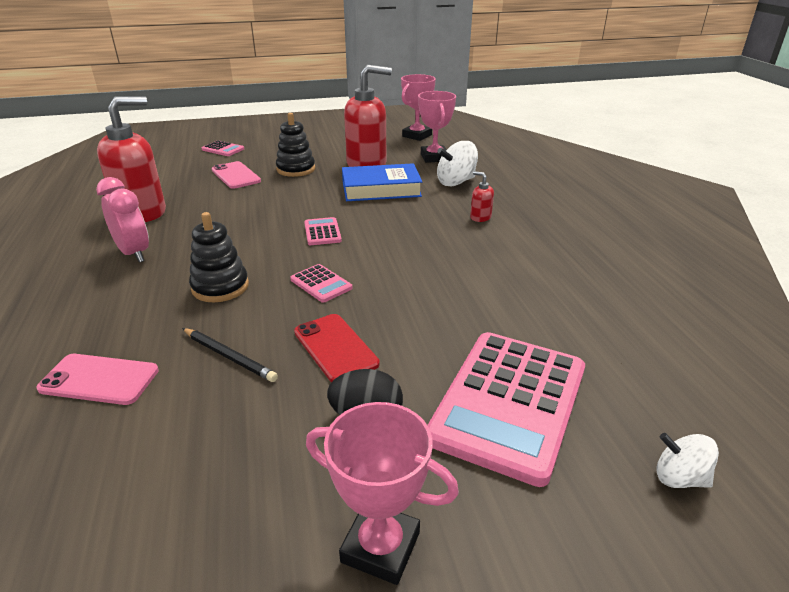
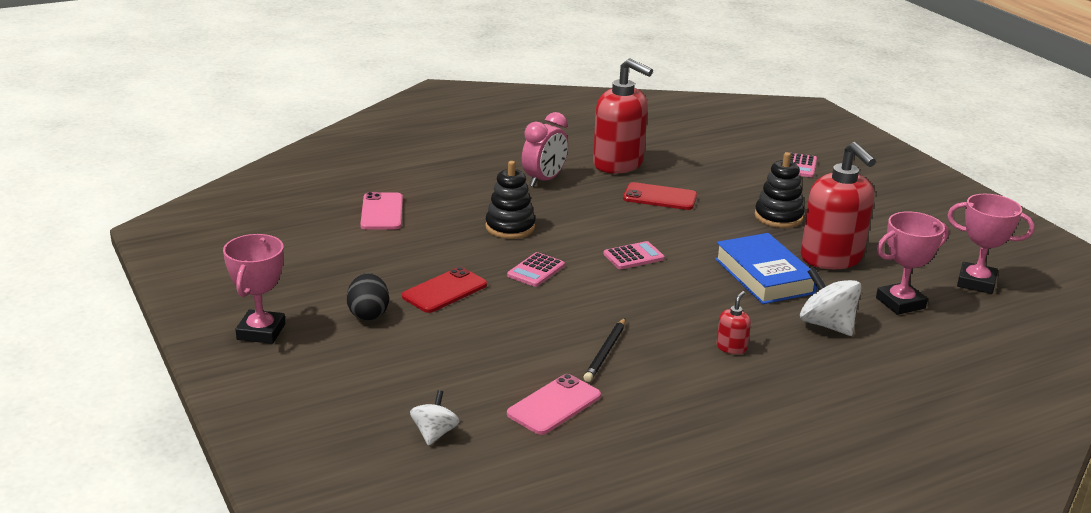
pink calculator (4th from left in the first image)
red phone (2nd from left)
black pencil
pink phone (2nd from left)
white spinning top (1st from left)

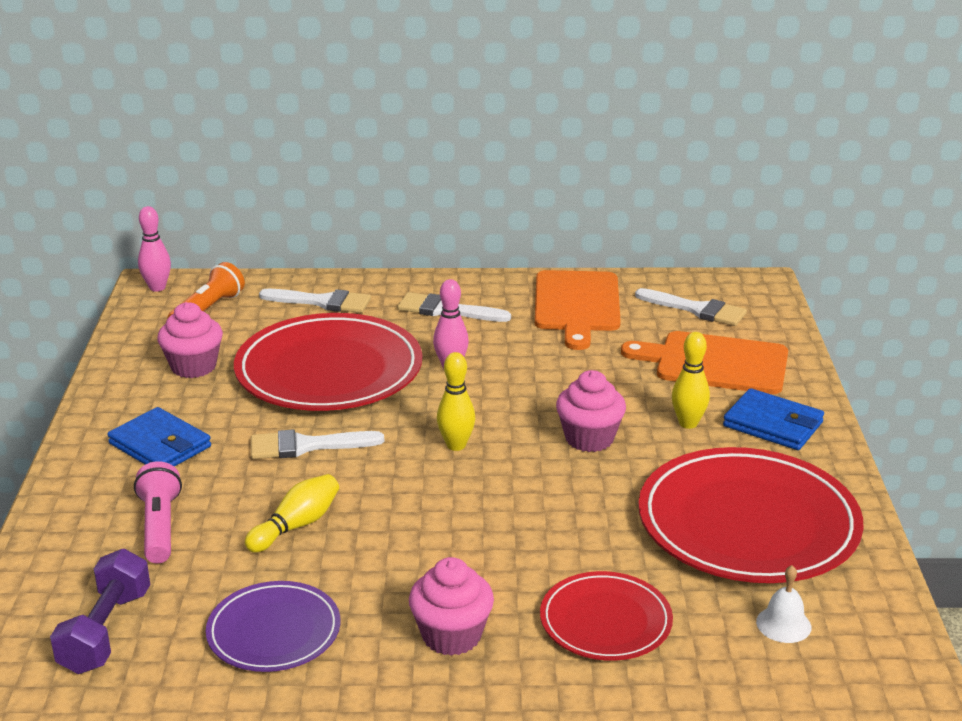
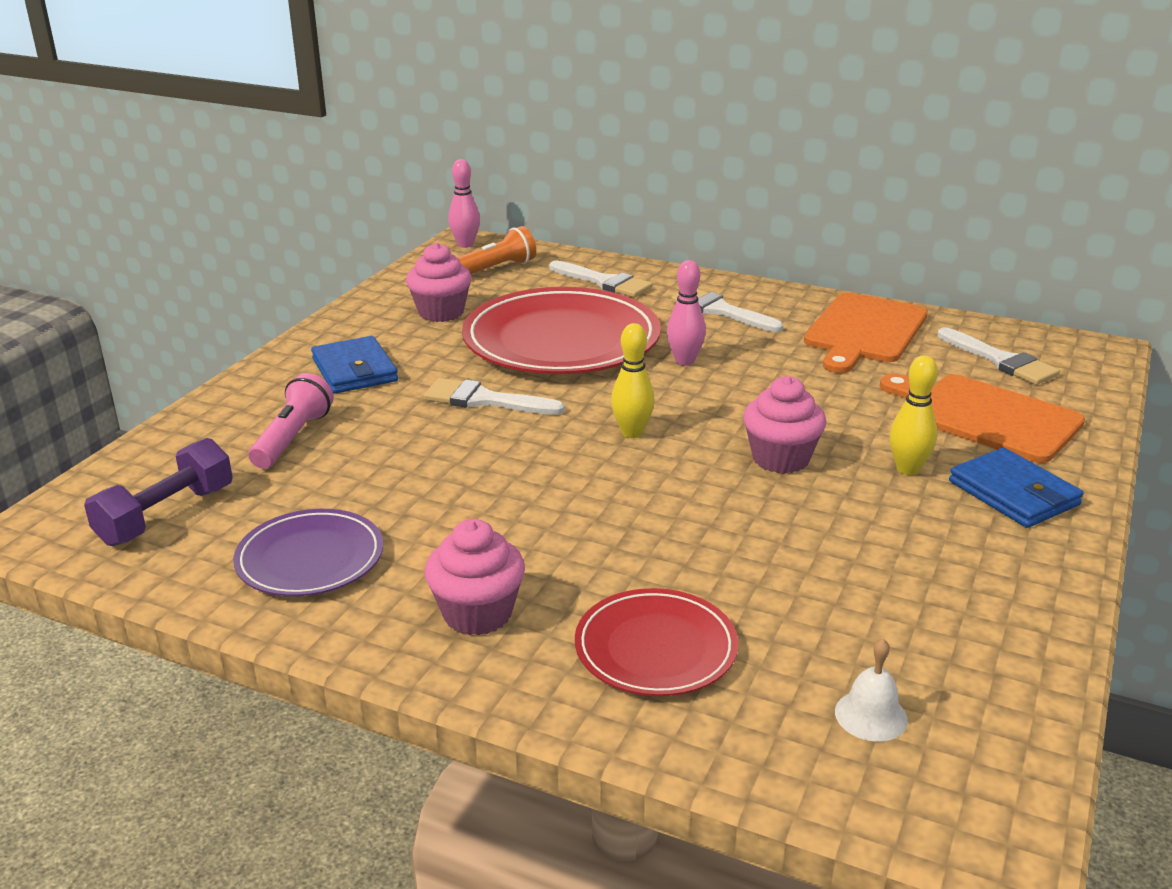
yellow bowling pin (1st from left in the first image)
red plate (3rd from left in the first image)

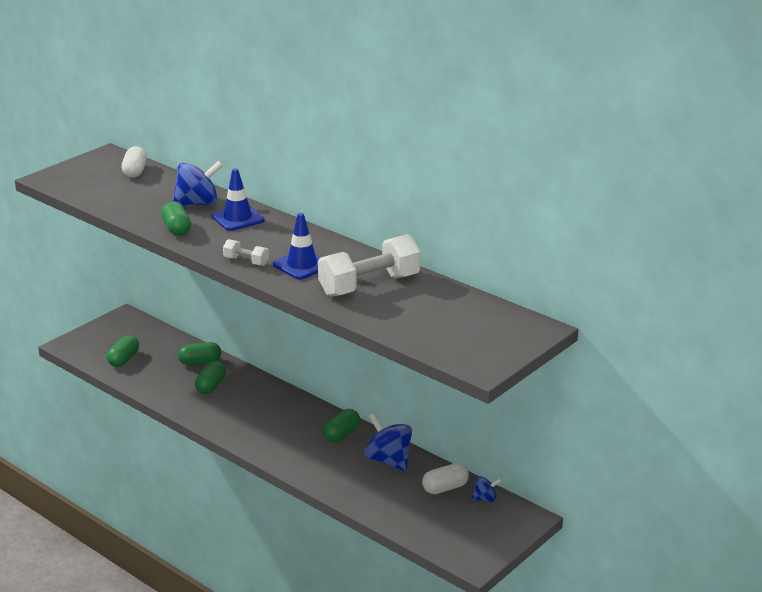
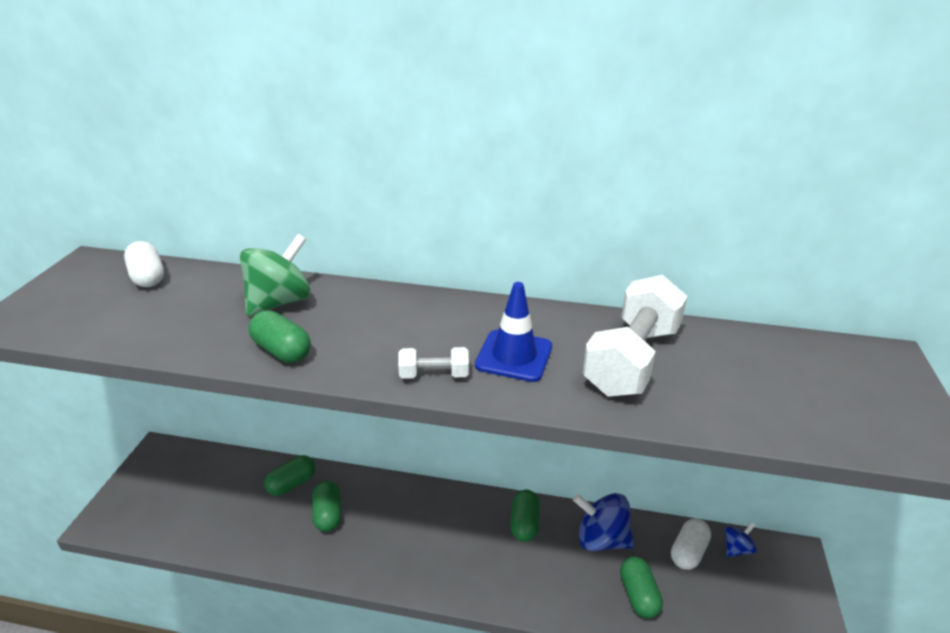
blue traffic cone (1st from left in the first image)
green capsule (5th from left)
green spinning top

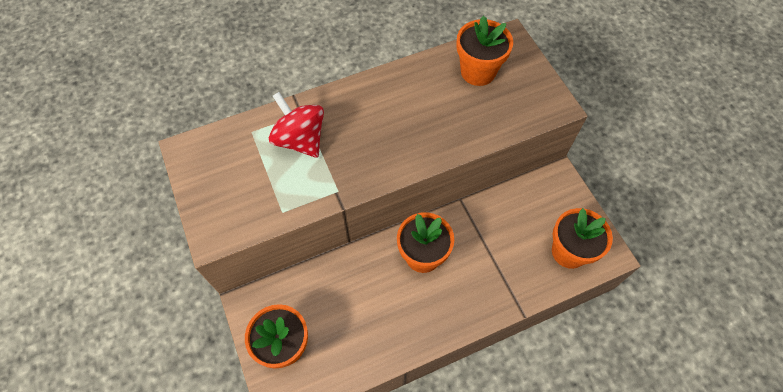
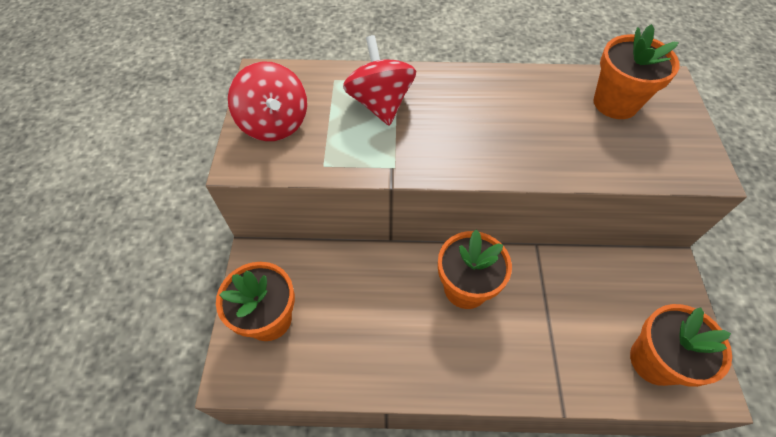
red spinning top (1st from left)

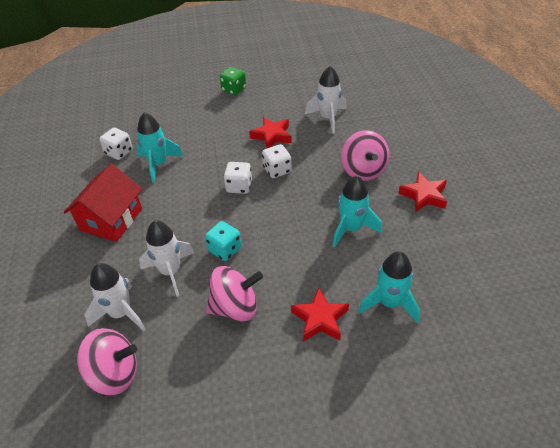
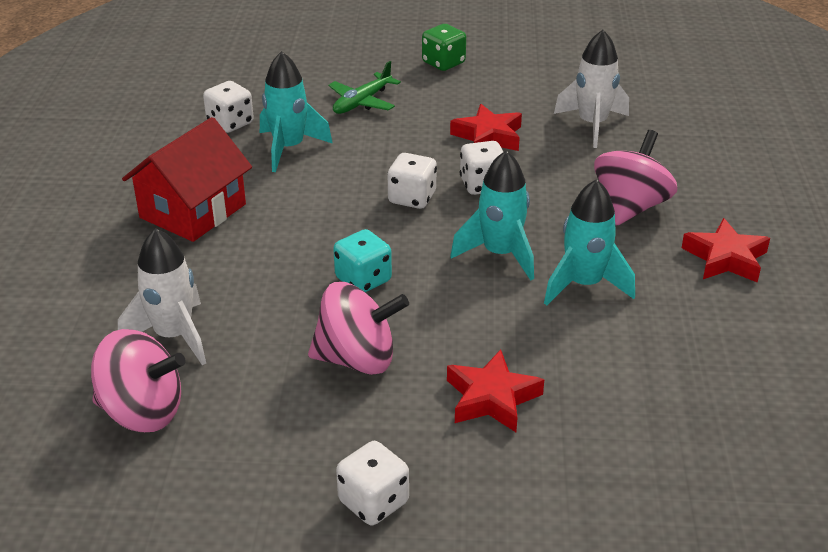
white rocket (2nd from left in the first image)
green plane
white dice (2nd from left)
turquoise rocket (2nd from left)
pink spinning top (3rd from left)

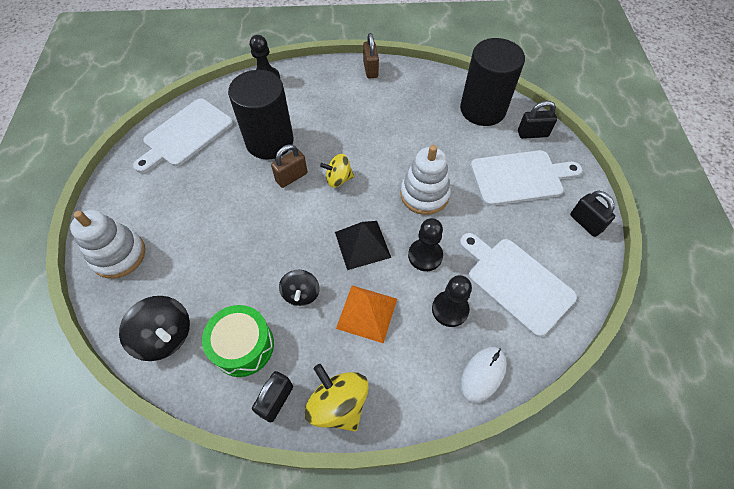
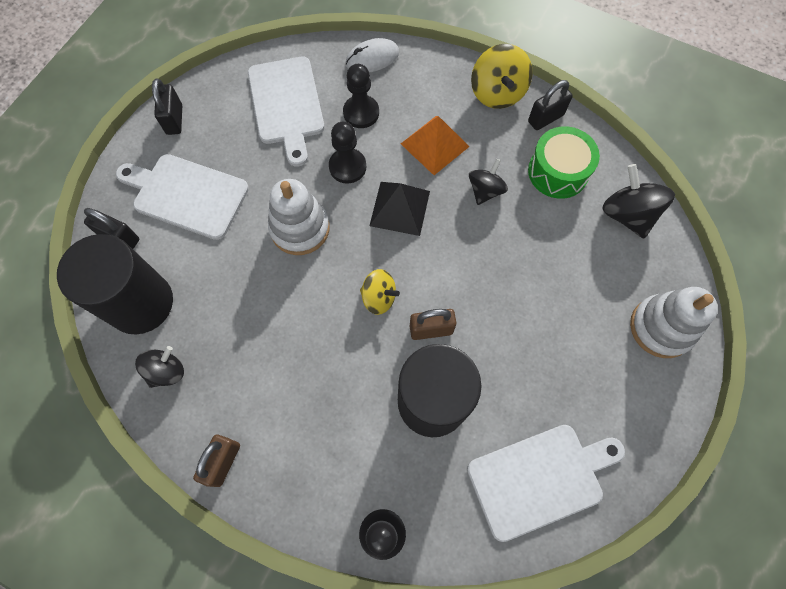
black spinning top (1st from left)

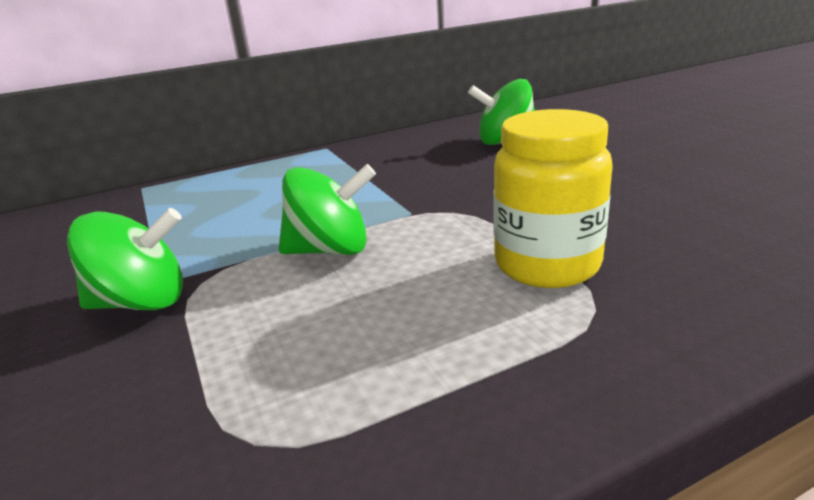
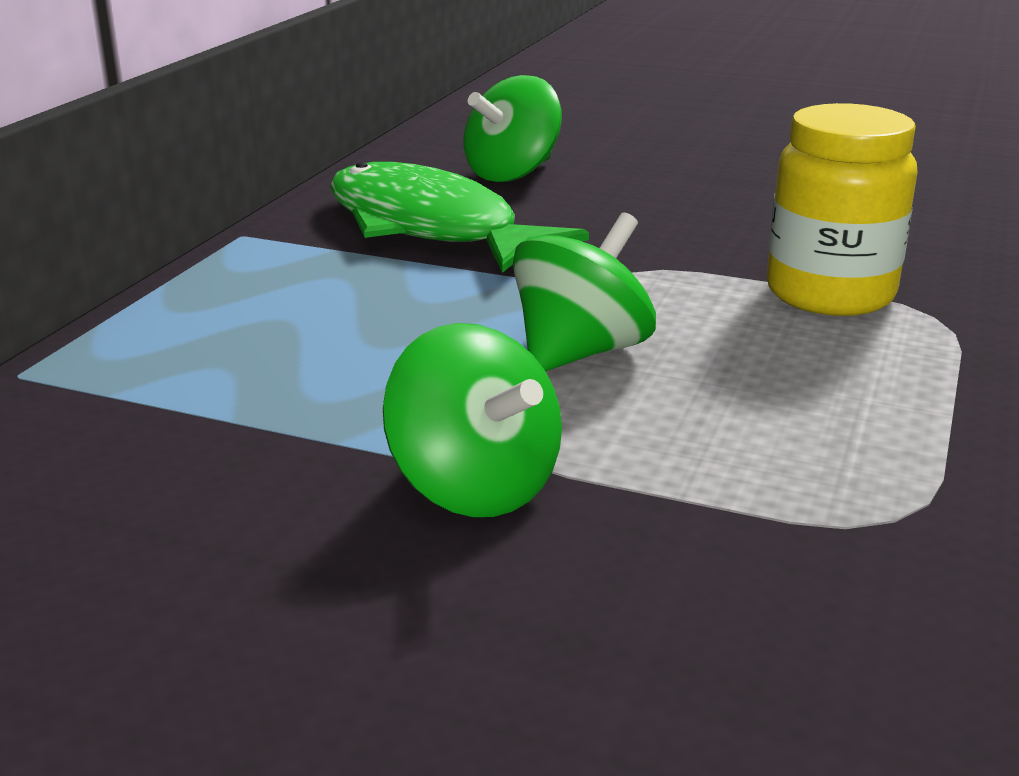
green fish
green spinning top (1st from left)

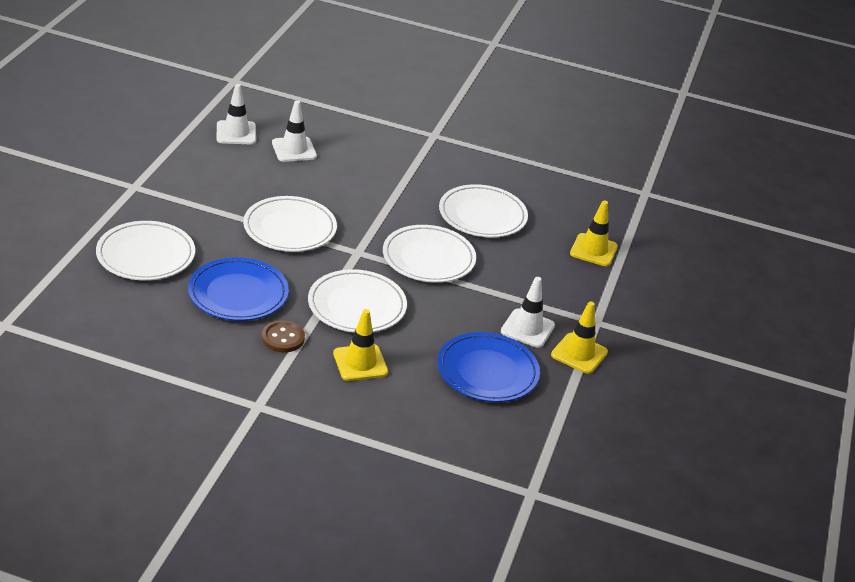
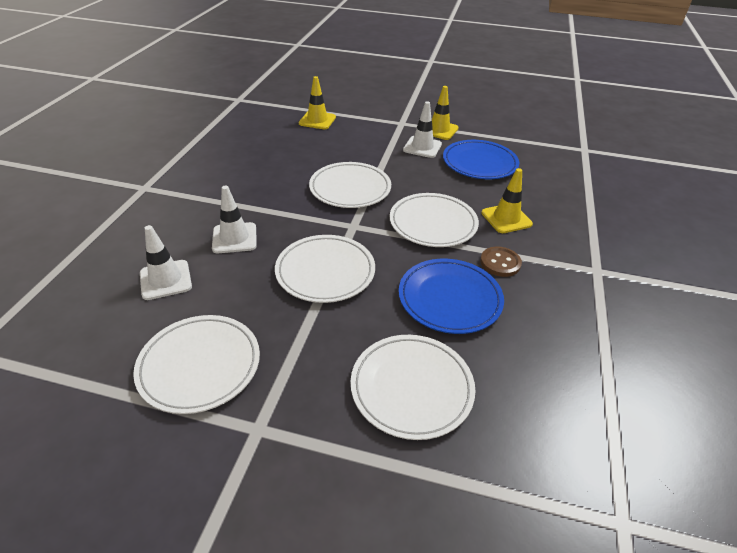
white traffic cone (2nd from left)
white plate (1st from left)

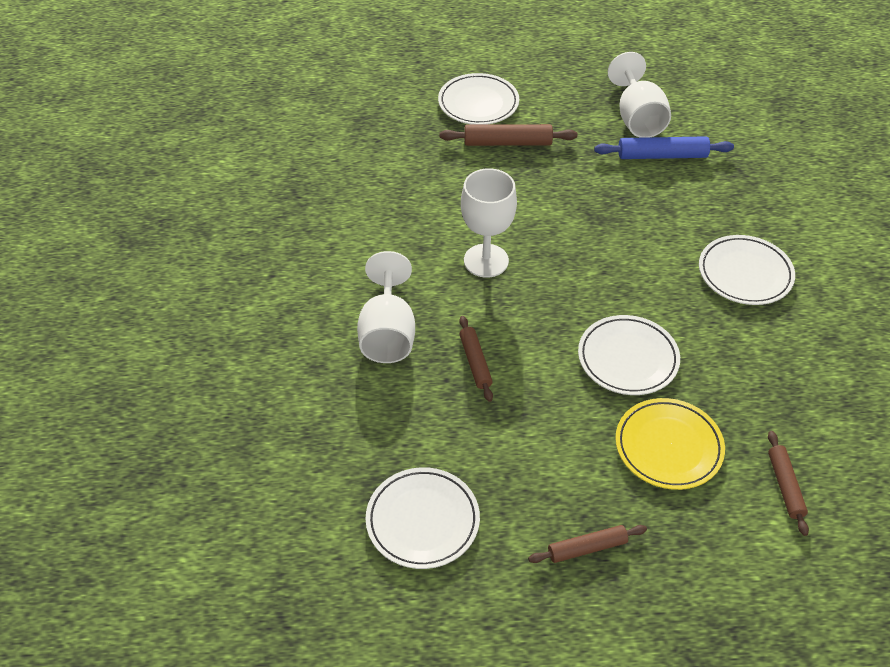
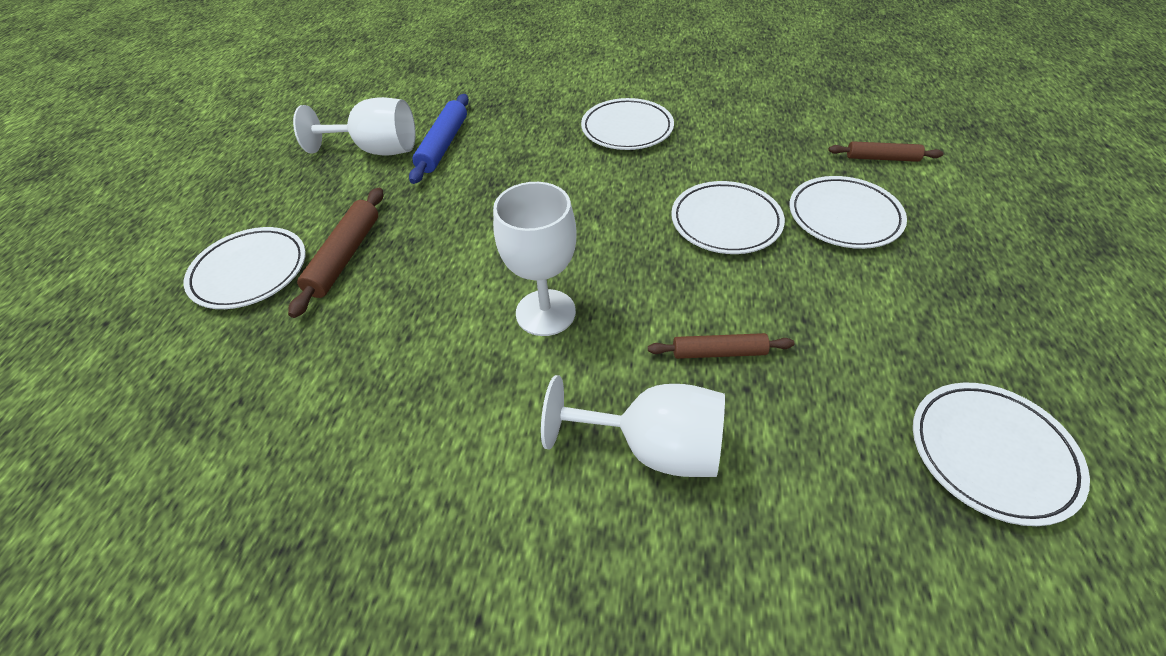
brown rolling pin (3rd from left in the first image)
white plate (4th from left)

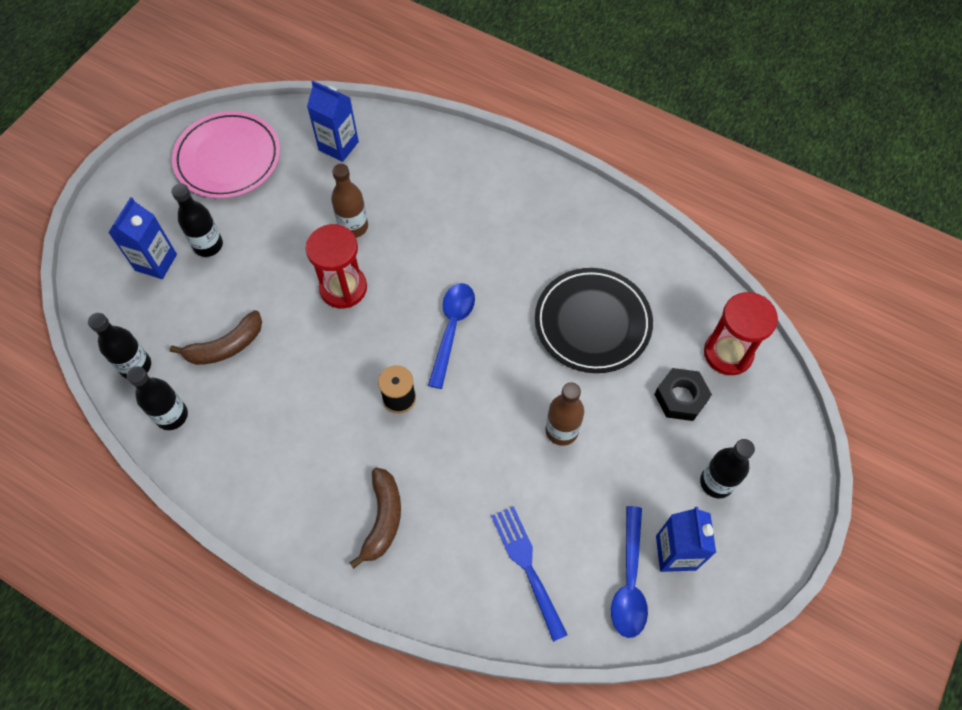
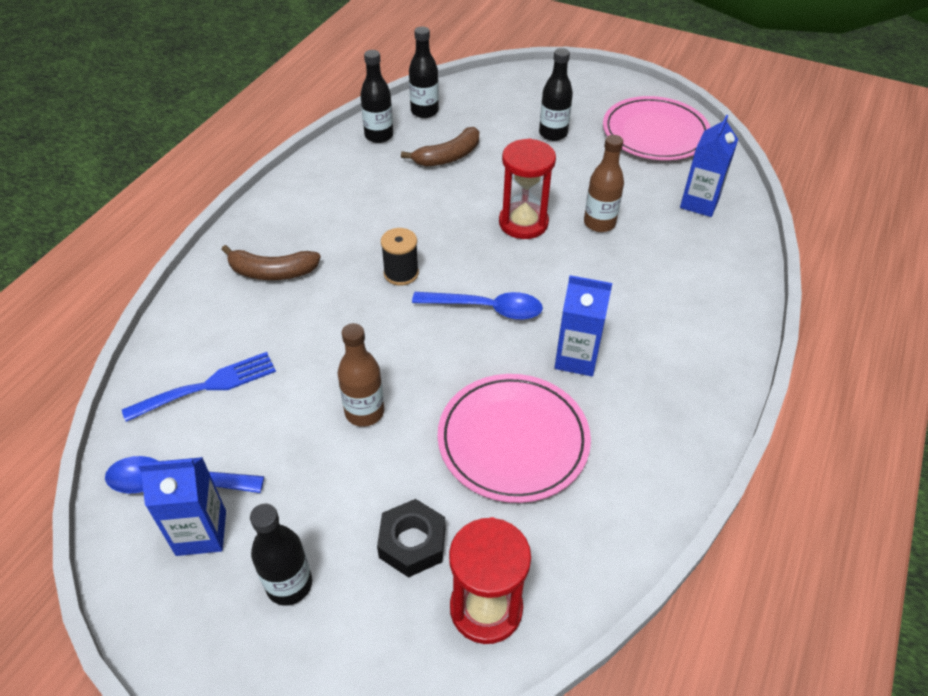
blue carton (2nd from left)
pink plate (1st from left)
brown banana (2nd from left)

